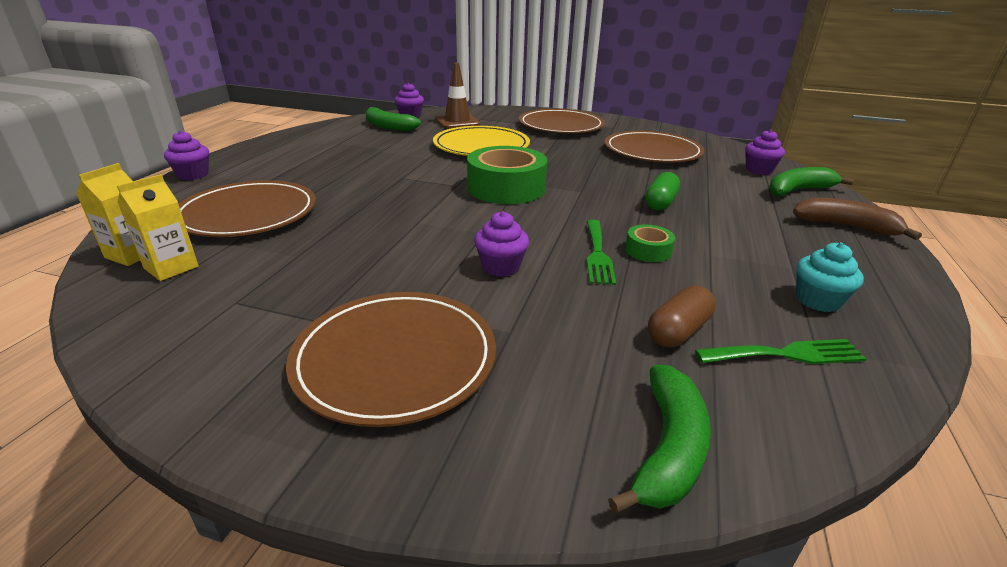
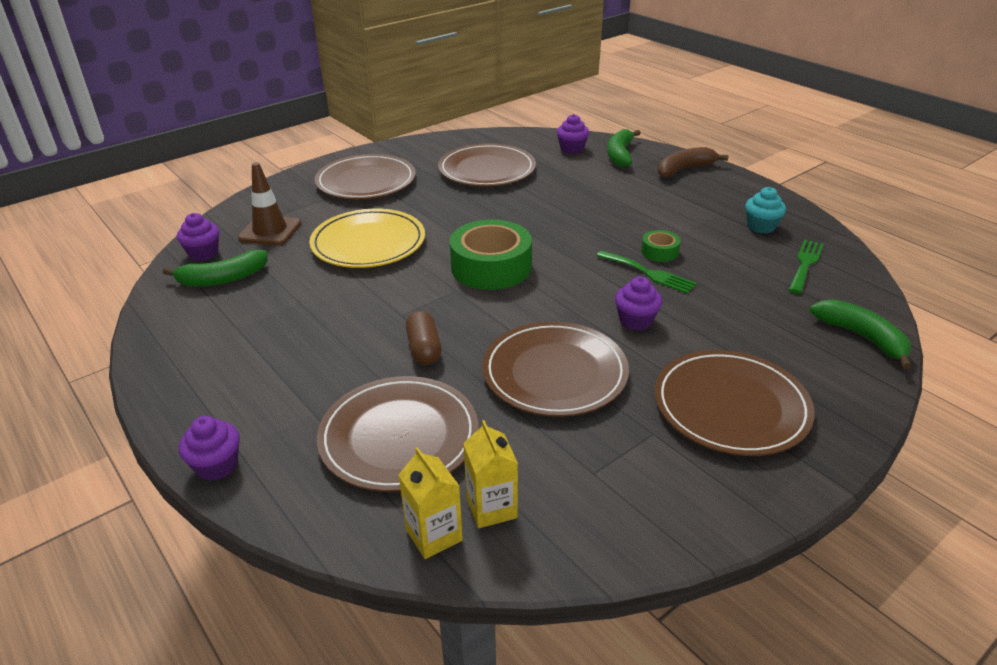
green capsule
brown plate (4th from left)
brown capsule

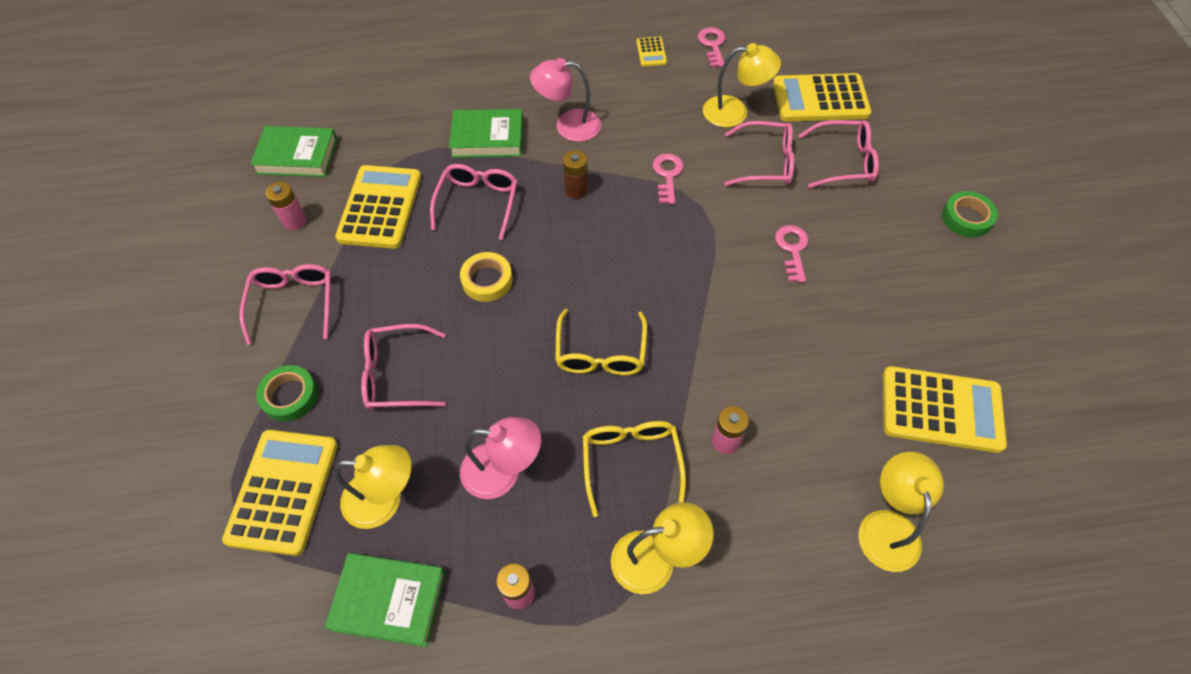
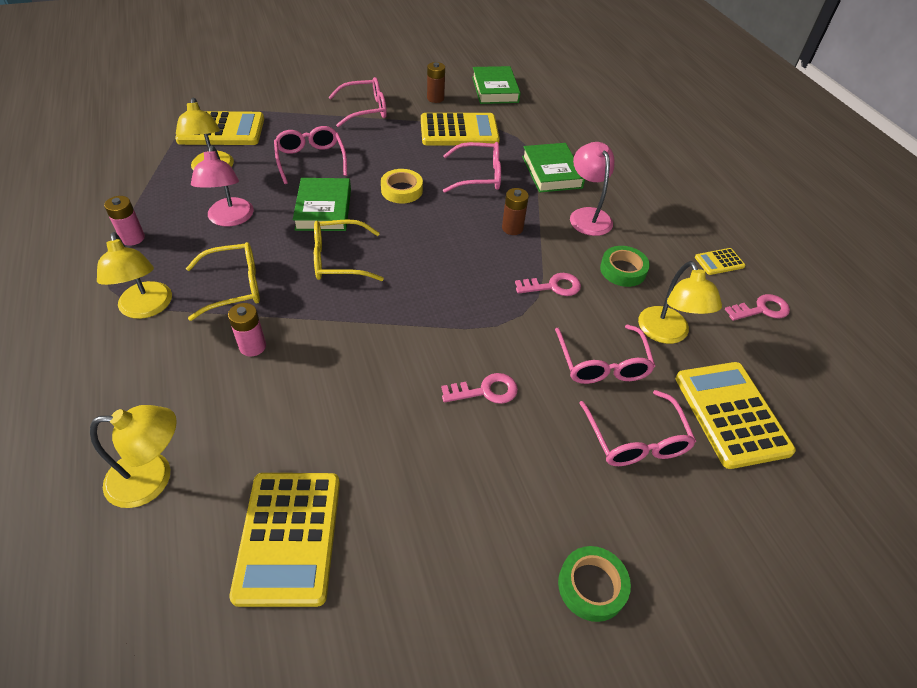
green tape (2nd from left)
green book (1st from left)
brown battery (1st from left)

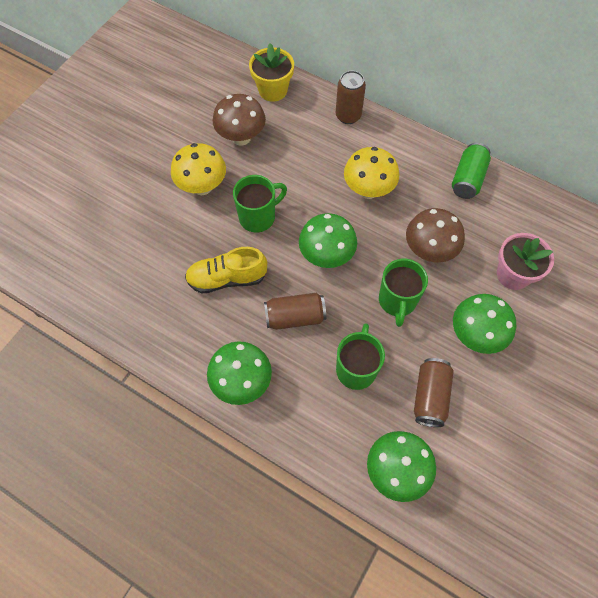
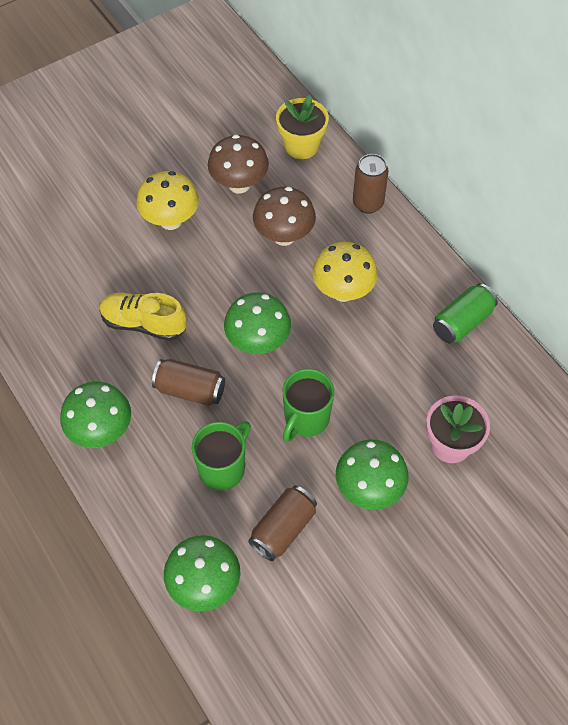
green mug (1st from left in the first image)
brown mushroom (2nd from left)

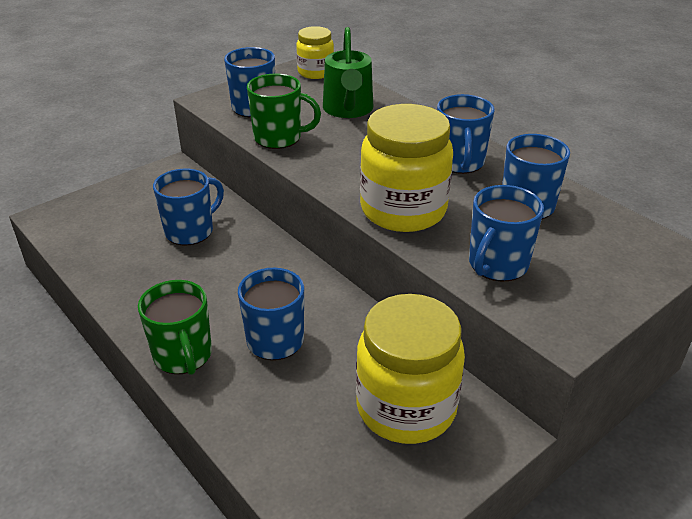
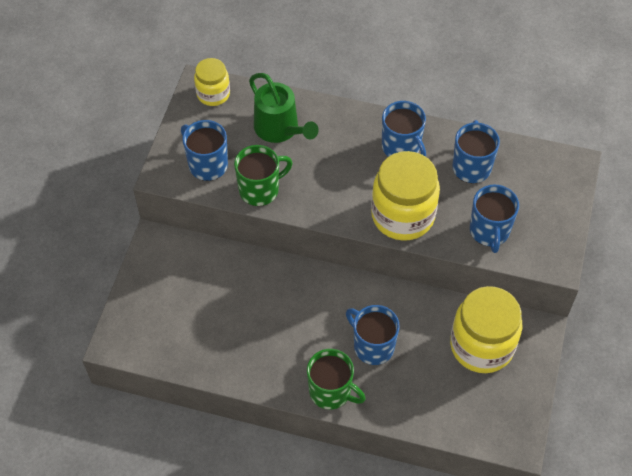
blue mug (1st from left in the first image)

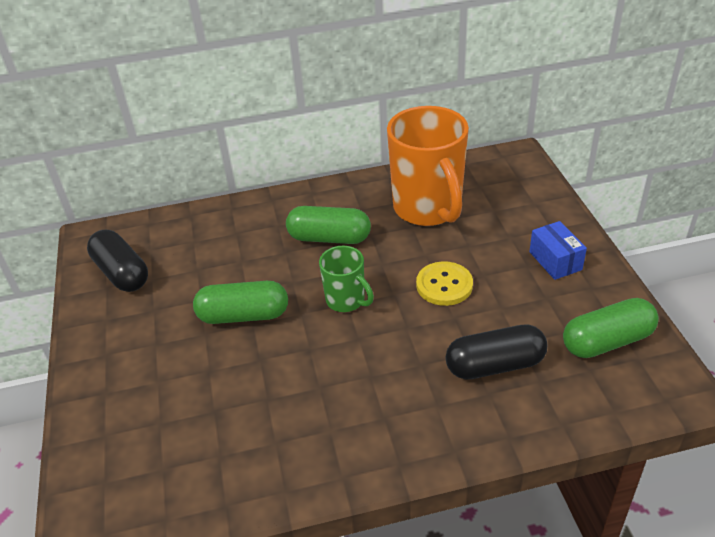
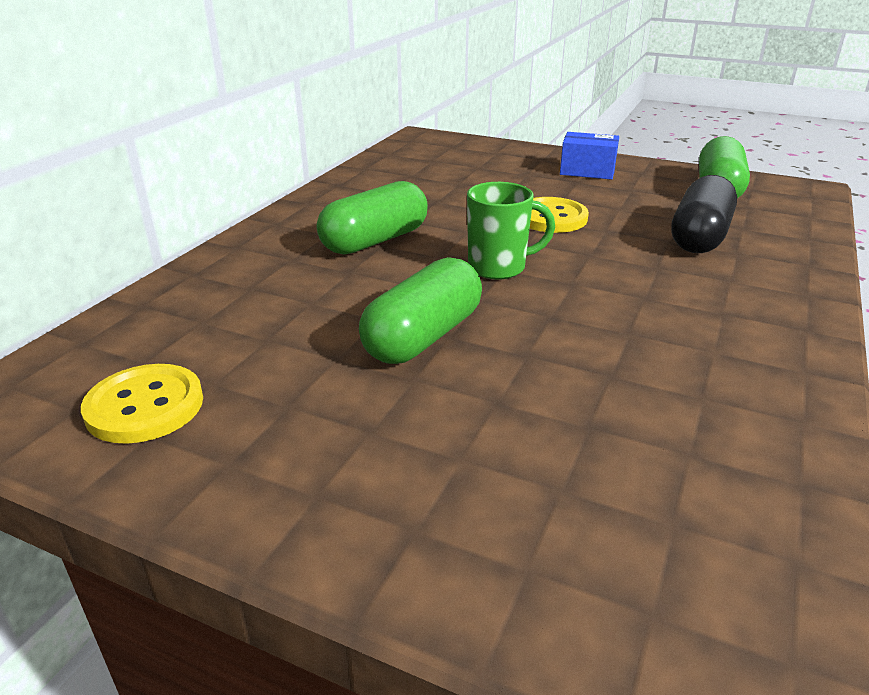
orange mug
yellow button (1st from left)

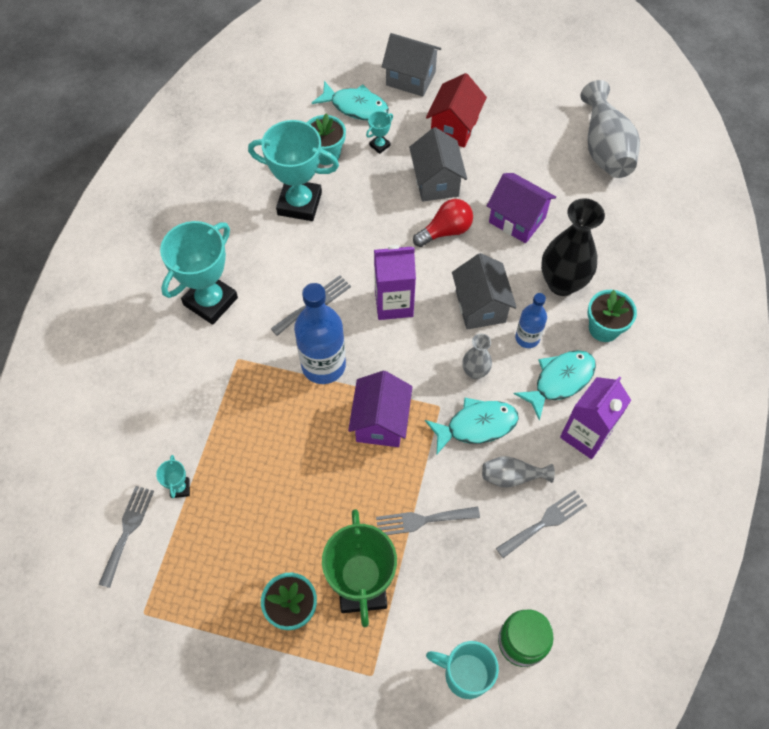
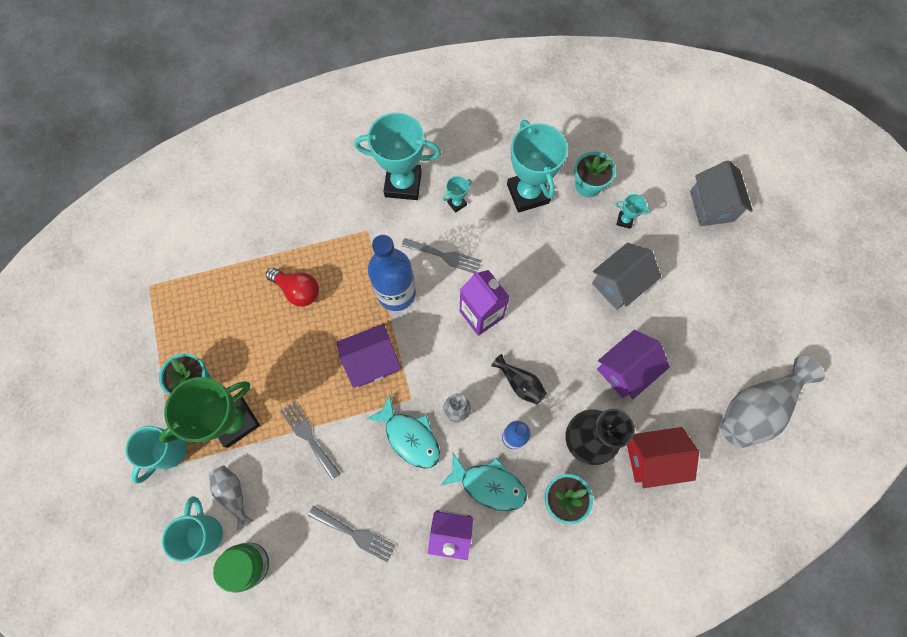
grey fork (1st from left in the first image)
turquoise fish (1st from left in the first image)
turquoise mug (1st from left)
turquoise trophy (2nd from left)
red light bulb
red house
grey vase (1st from left)
black vase (1st from left)
purple house (2nd from left)

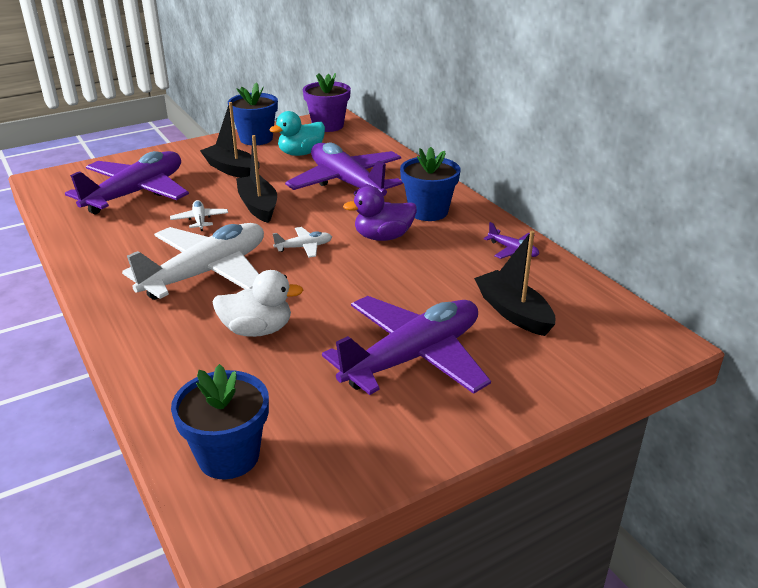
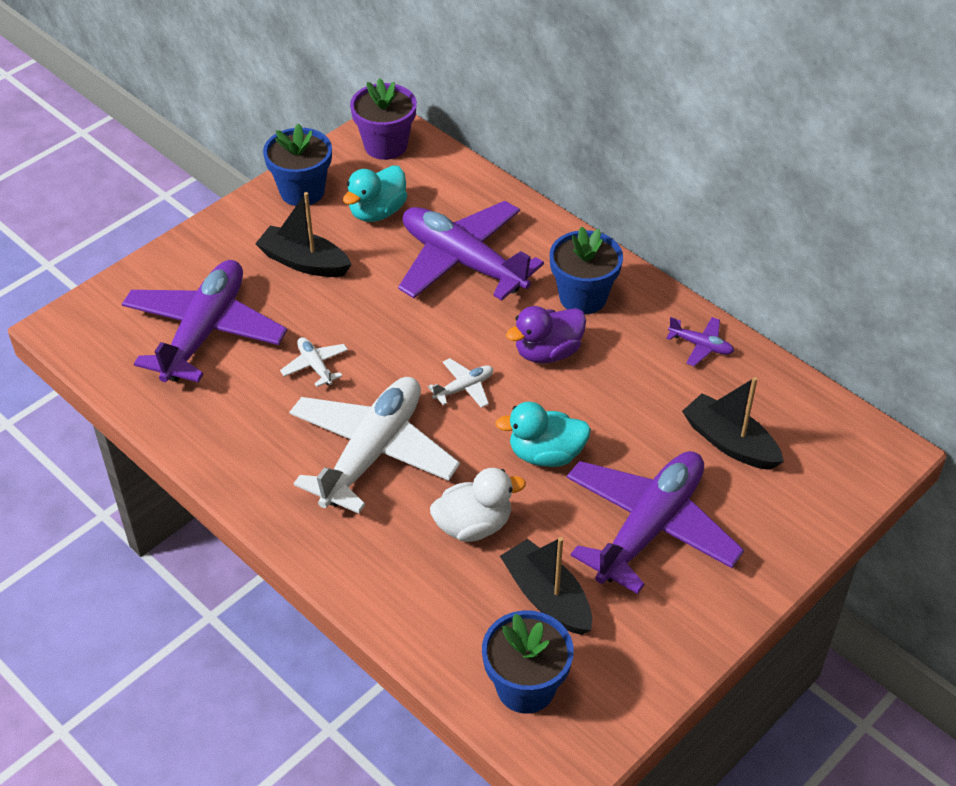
turquoise duck (2nd from left)
black boat (2nd from left)

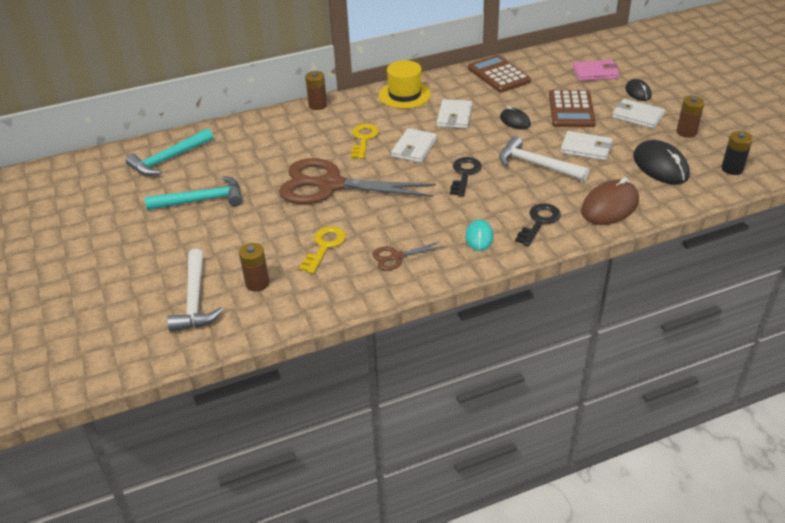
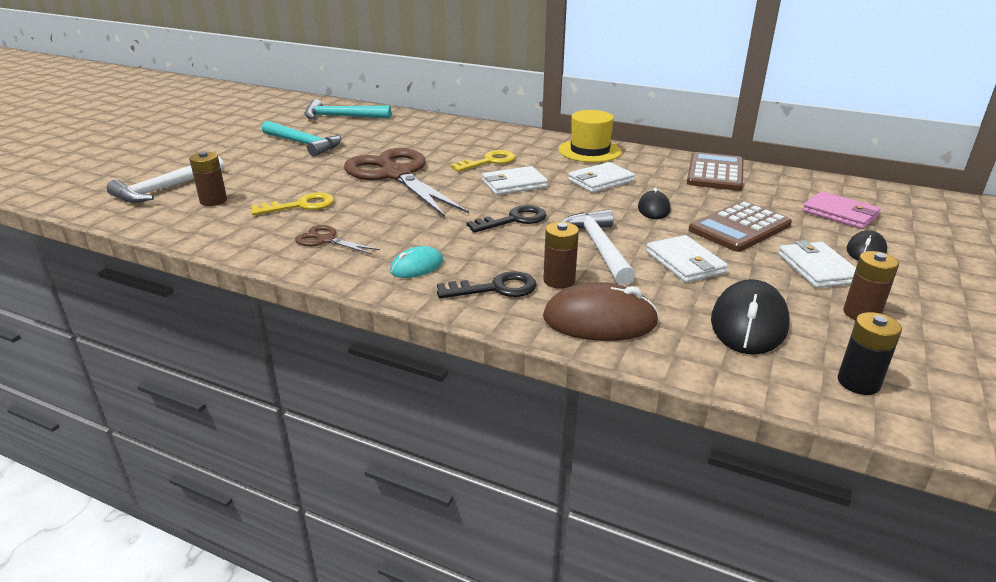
brown battery (2nd from left)

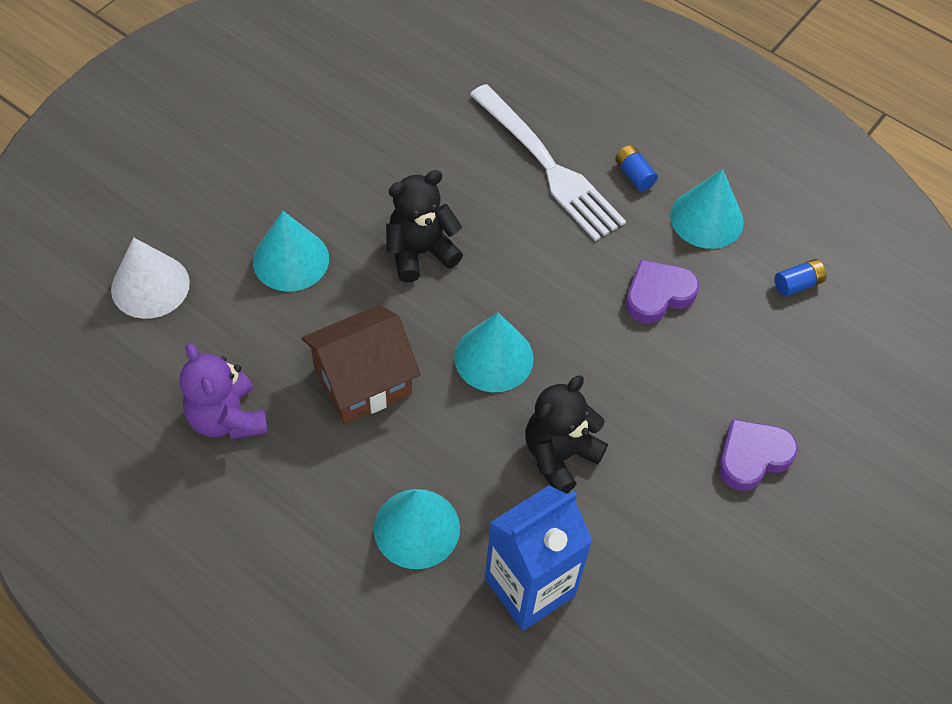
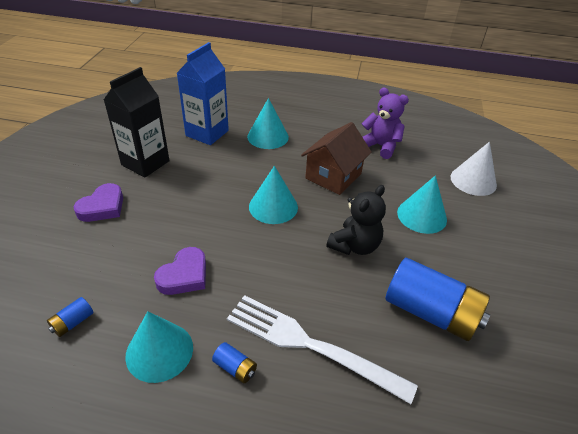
black teddy bear (2nd from left in the first image)
black carton
blue battery (3rd from left)

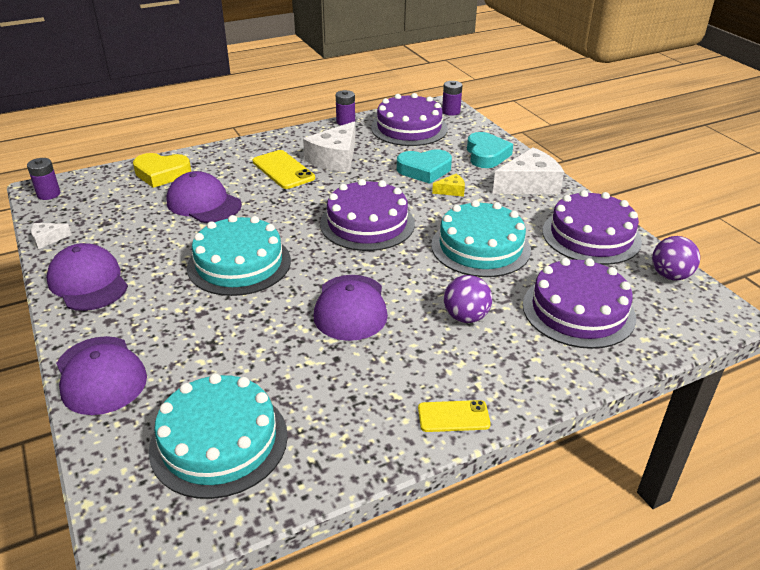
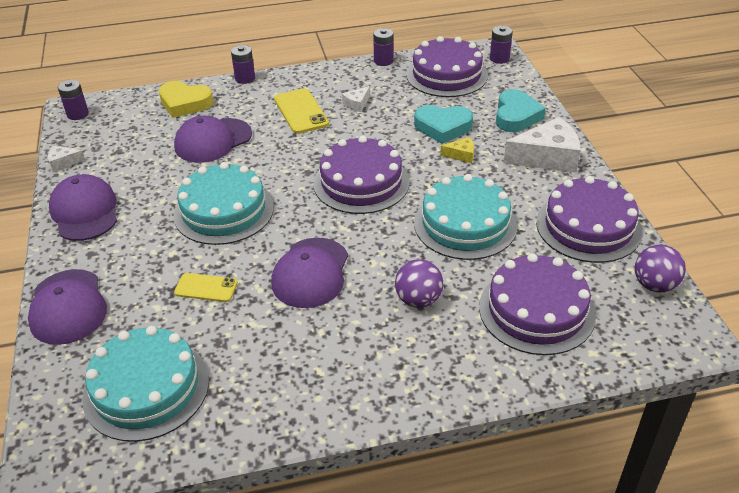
purple battery (2nd from left)
yellow phone (1st from left)
purple cap (3rd from left)
white cheese (2nd from left)

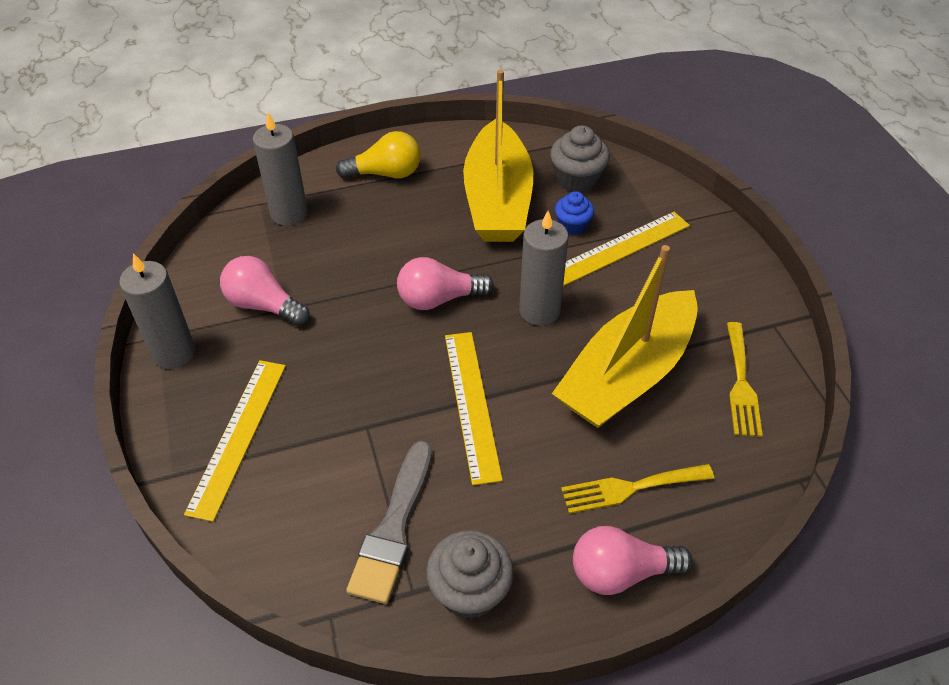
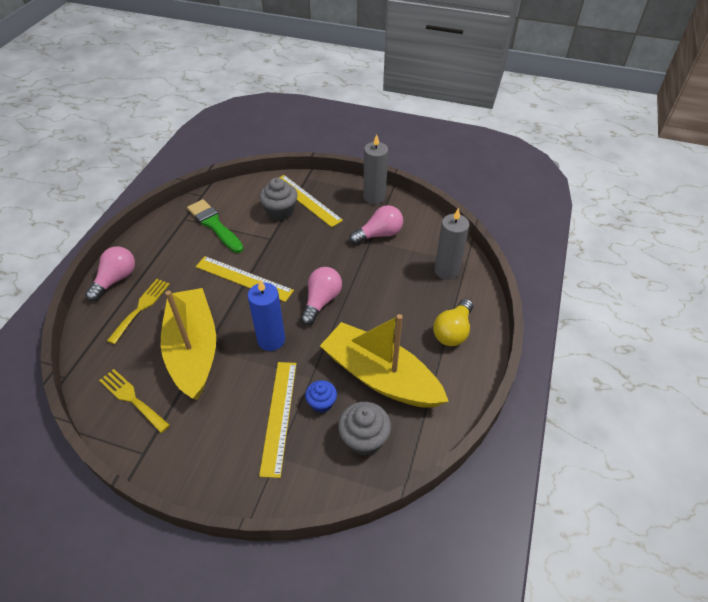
grey cupcake (1st from left)
green brush
blue candle

